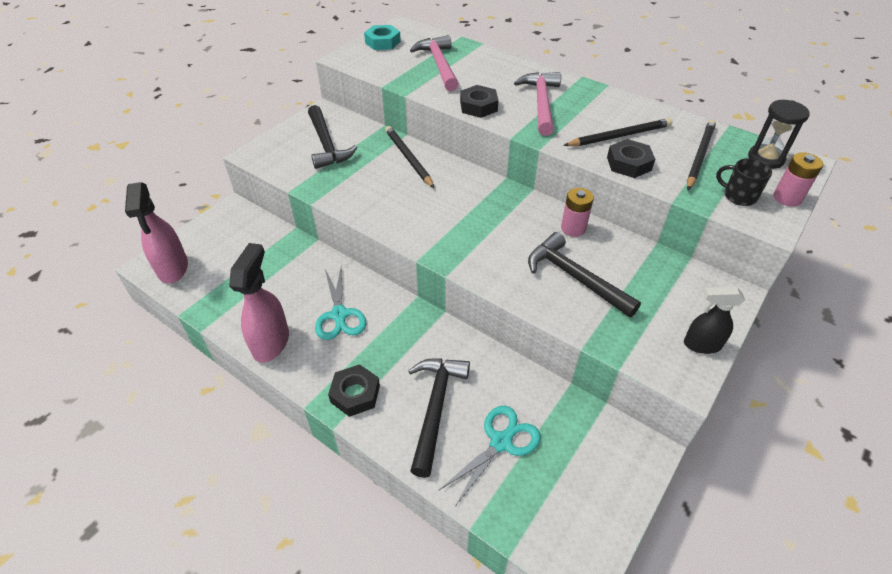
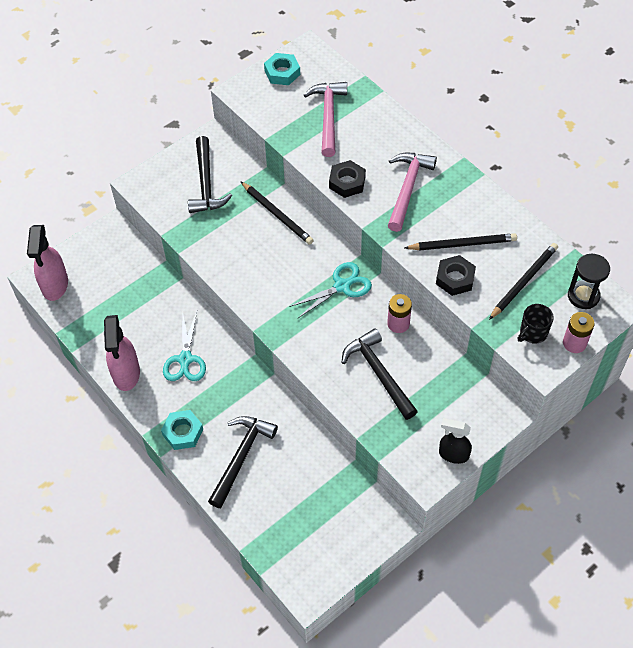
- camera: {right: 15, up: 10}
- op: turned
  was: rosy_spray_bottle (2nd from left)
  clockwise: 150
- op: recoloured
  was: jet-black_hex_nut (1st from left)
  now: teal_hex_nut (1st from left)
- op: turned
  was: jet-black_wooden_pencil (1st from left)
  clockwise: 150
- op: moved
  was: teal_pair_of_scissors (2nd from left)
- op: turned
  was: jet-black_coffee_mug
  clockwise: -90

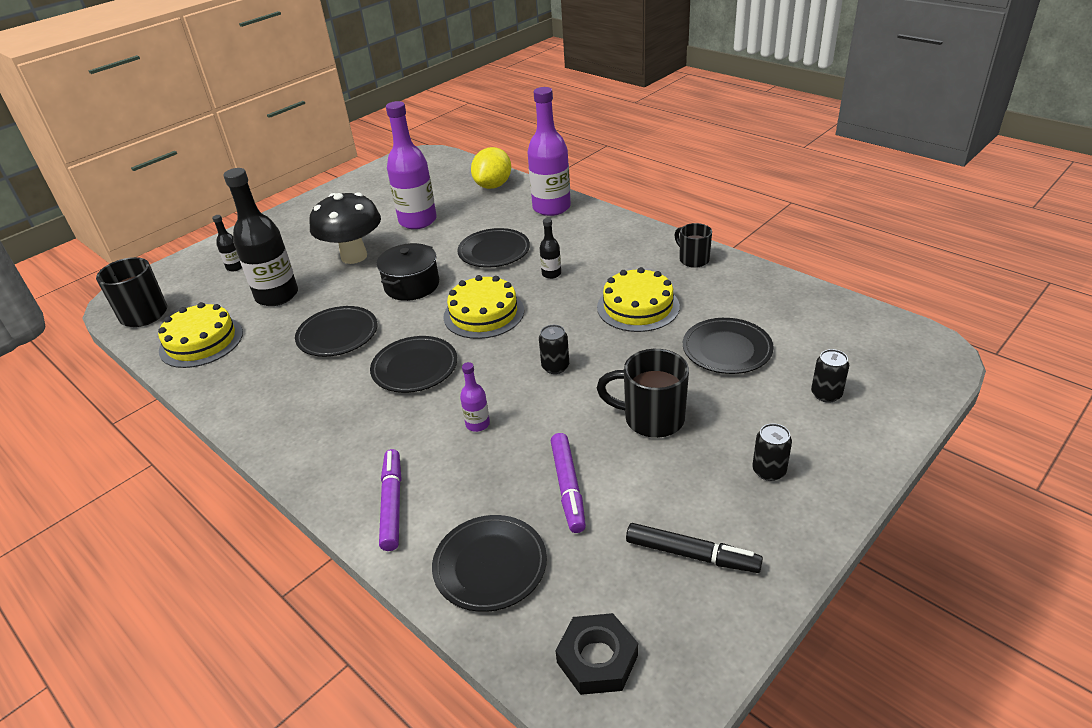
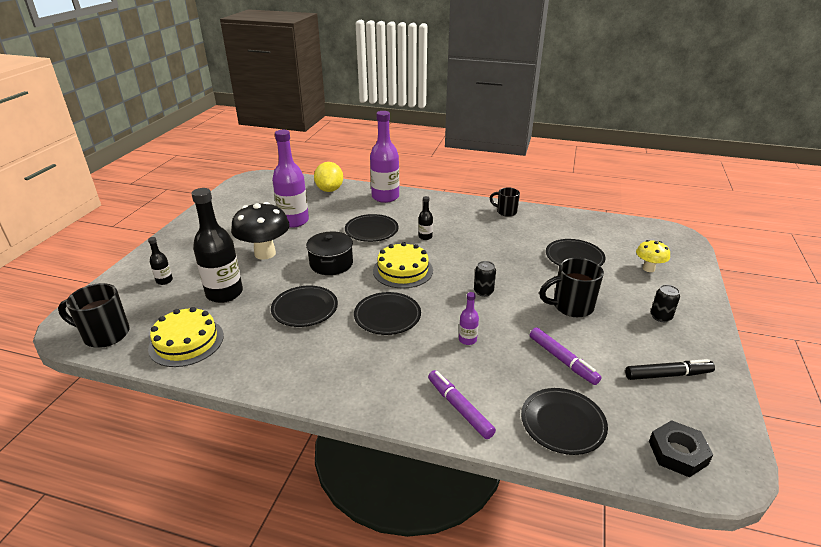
- camera: {right: -30, up: -5}
- op: replaced
  was: jet-black_can (3rd from left)
  now: golden_fungus
- op: removed
  was: golden_layer_cake (3rd from left)

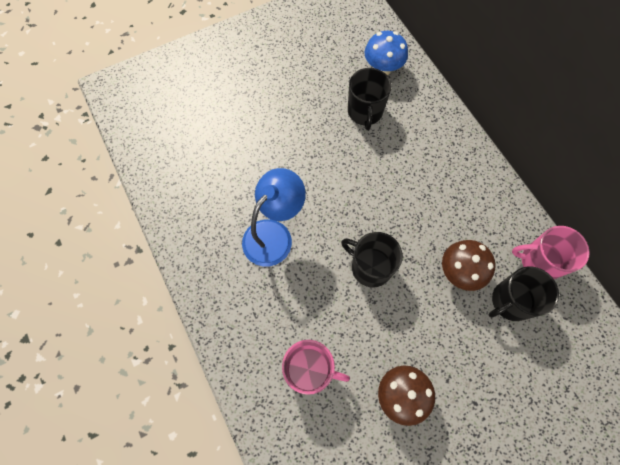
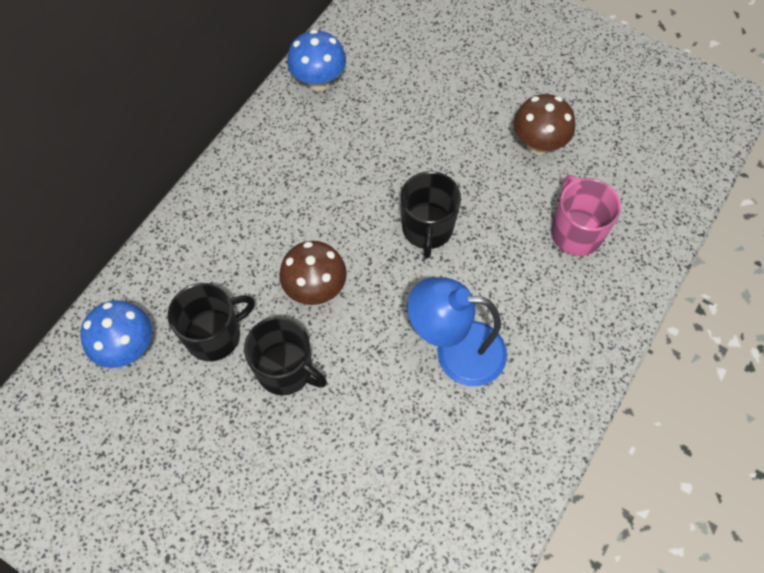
- camera: {right: -120, up: -5}
- op: moved
  was: jet-black_coffee_mug (3rd from left in the first image)
  now: jet-black_coffee_mug (2nd from left)
- op: moved
  was: russet_fungus (2nd from left in the first image)
  now: russet_fungus (1st from left)
- op: replaced
  was: rosy_coffee_mug (2nd from left)
  now: blue_fungus (2nd from left)

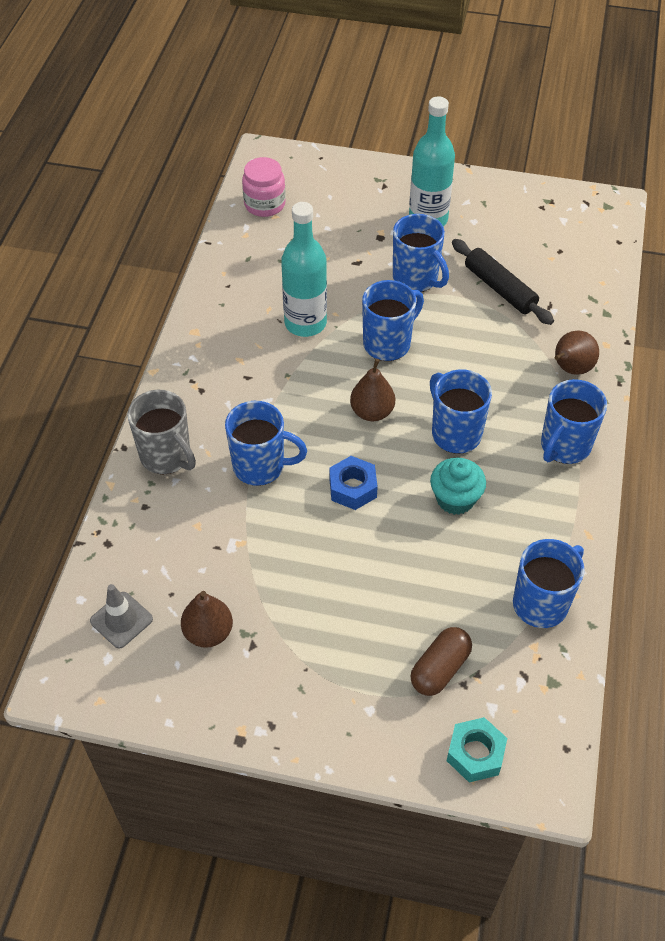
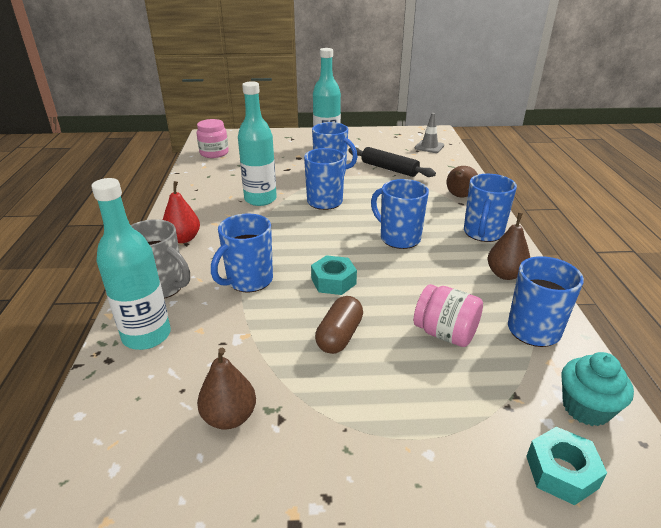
- camera: {right: -15, up: -20}
- op: added
  now: teal_bottle (1st from left)
- op: added
  now: scarlet_toy_pear
- op: turned
  was: blue_coffee_mug (1st from left)
  clockwise: 135
- op: recoloured
  was: blue_hex_nut
  now: teal_hex_nut (1st from left)
- op: moved
  was: russet_pill
- op: moved
  was: grey_road_cone
- op: added
  now: rosy_preserve_jar (2nd from left)
- op: moved
  was: russet_toy_pear (2nd from left in the first image)
  now: russet_toy_pear (3rd from left)
- op: moved
  was: teal_muffin

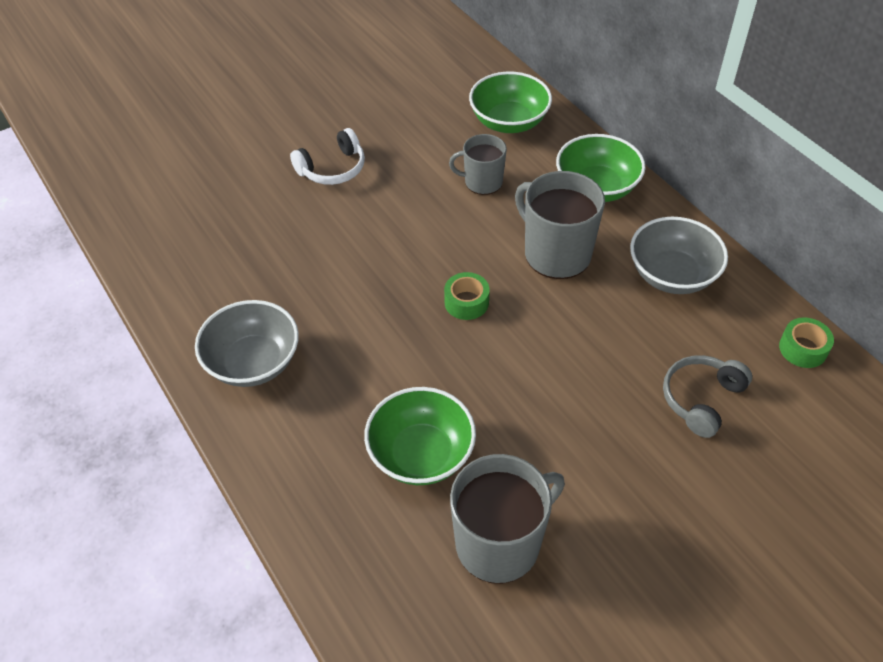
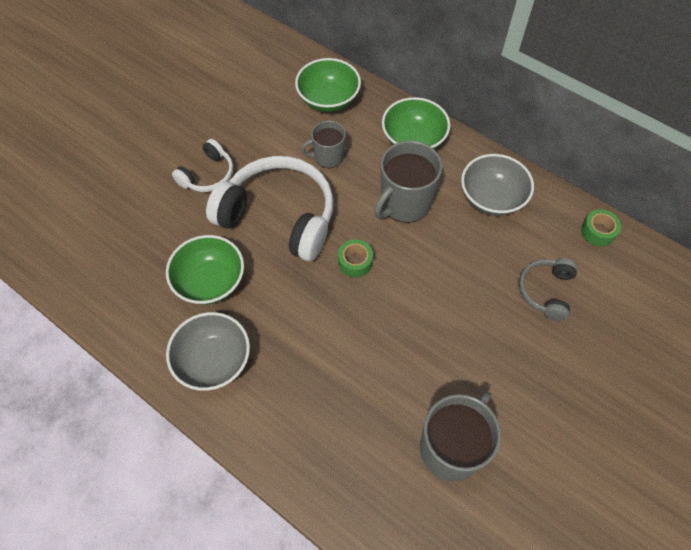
- camera: {right: -20, up: 10}
- op: moved
  was: leaf-green_deep_dish (1st from left)
- op: added
  now: pure_white_headphones (2nd from left)
- op: turned
  was: grey_coffee_mug (3rd from left in the first image)
  clockwise: -75

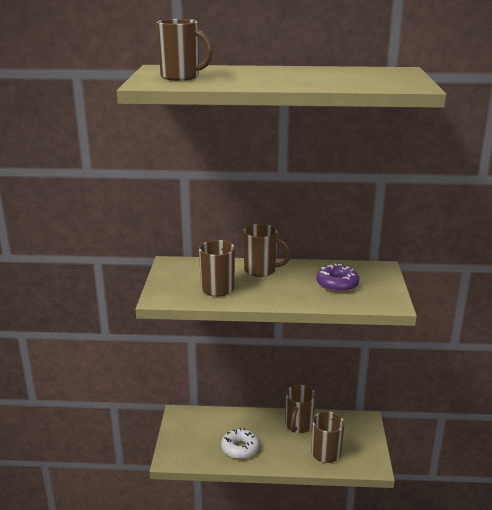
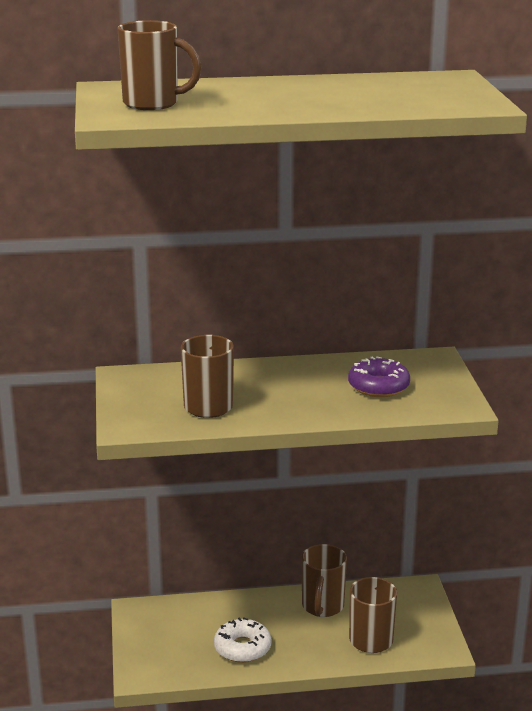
- camera: {right: -10, up: 0}
- op: removed
  was: russet_coffee_mug (3rd from left)

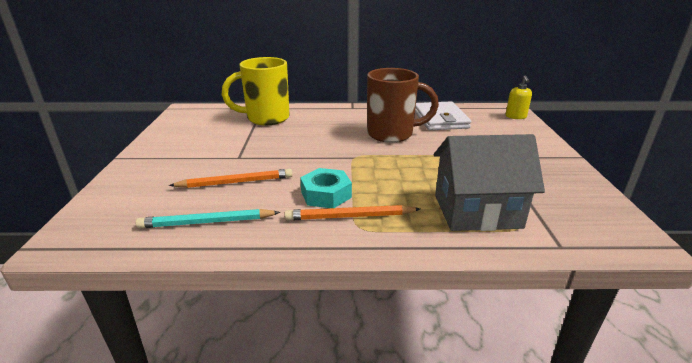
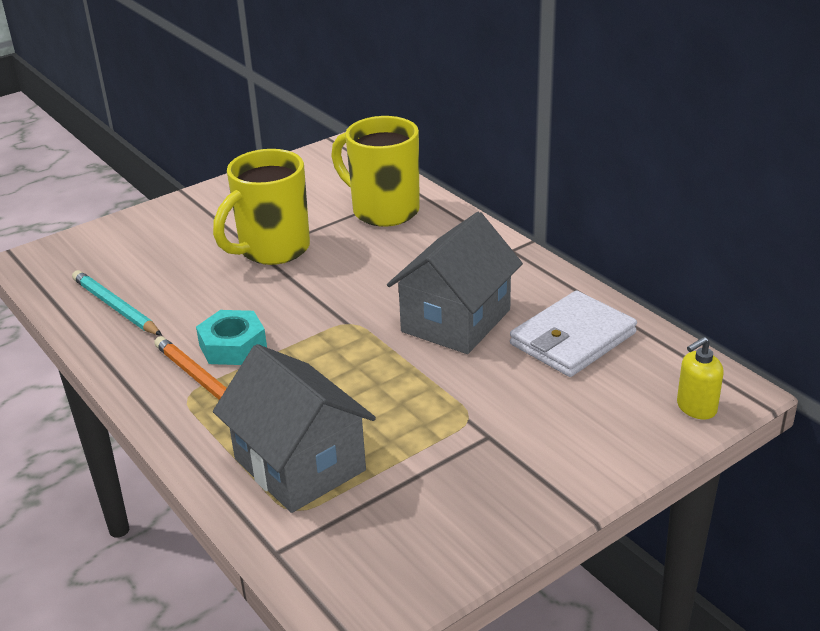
- camera: {right: 55, up: 5}
- op: added
  now: golden_coffee_mug (1st from left)
- op: replaced
  was: russet_coffee_mug
  now: grey_toy_house (2nd from left)
- op: removed
  was: orange-coloured_wooden_pencil (1st from left)

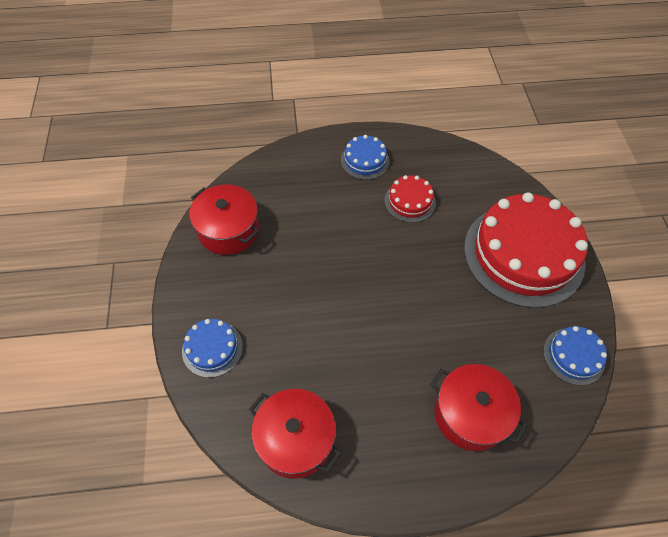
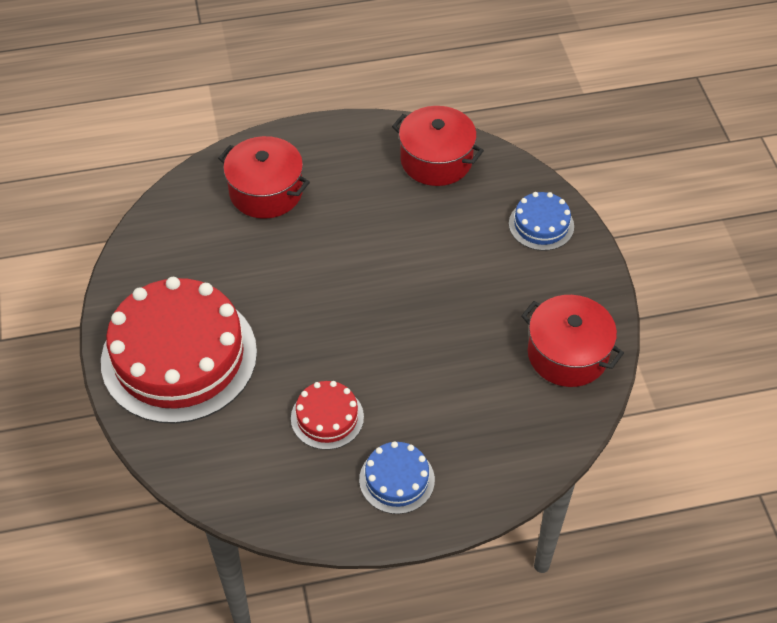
- camera: {right: 175, up: -5}
- op: removed
  was: blue_layer_cake (3rd from left)

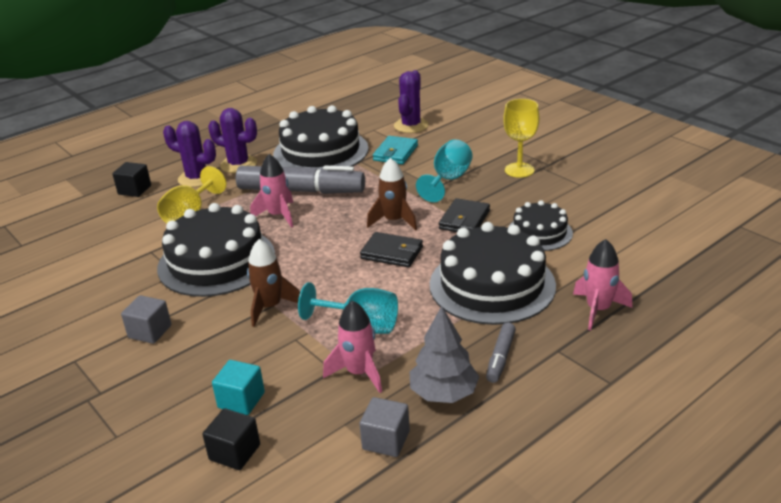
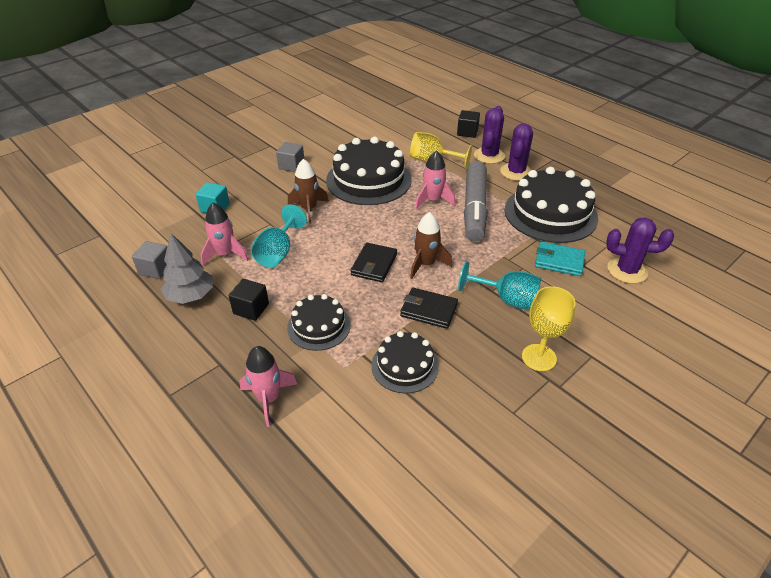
- camera: {right: 85, up: 10}
- op: moved
  was: jet-black_block (2nd from left in the first image)
  now: jet-black_block (1st from left)
- op: resized
  was: jet-black_layer_cake (3rd from left in the first image)
  ratio: 0.56
- op: removed
  was: grey_marker (2nd from left)

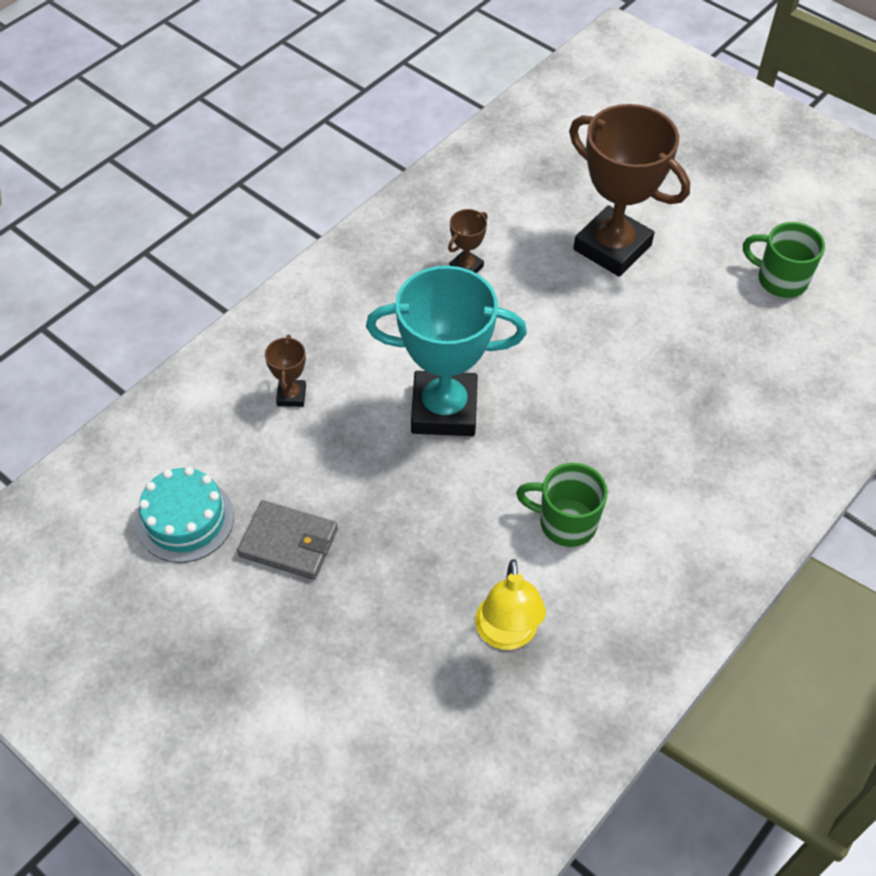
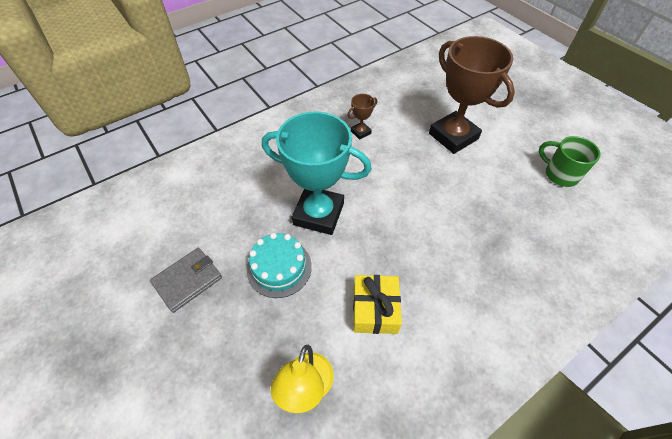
- camera: {right: 15, up: 0}
- op: turned
  was: grey_wallet
  clockwise: -75
- op: moved
  was: teal_layer_cake
- op: replaced
  was: leaf-green_coffee_mug (1st from left)
  now: golden_gift
- op: removed
  was: russet_trophy (1st from left)

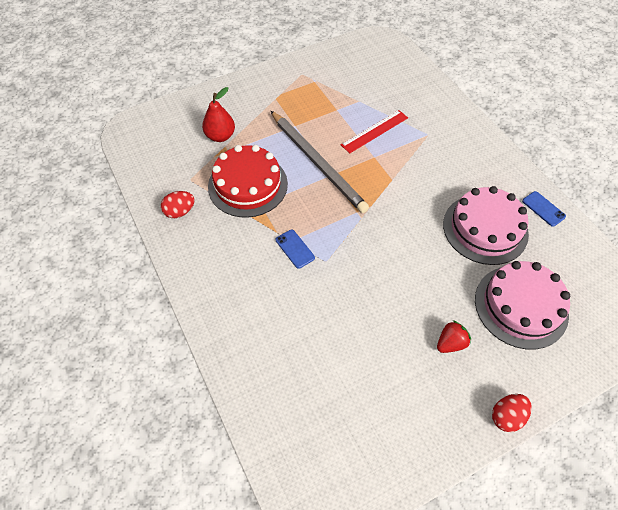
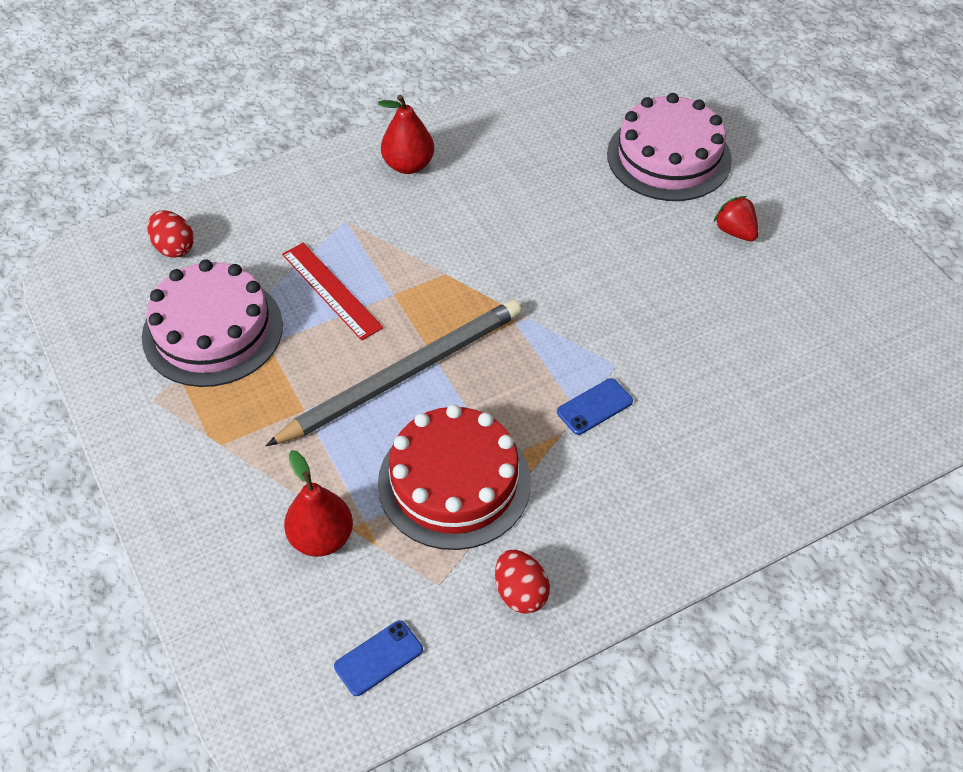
- camera: {right: -90, up: -5}
- op: moved
  was: rosy_layer_cake (1st from left)
- op: moved
  was: scarlet_egg_shape (2nd from left in the first image)
  now: scarlet_egg_shape (1st from left)
- op: moved
  was: blue_smartphone (2nd from left in the first image)
  now: blue_smartphone (1st from left)
- op: added
  now: scarlet_toy_pear (2nd from left)

